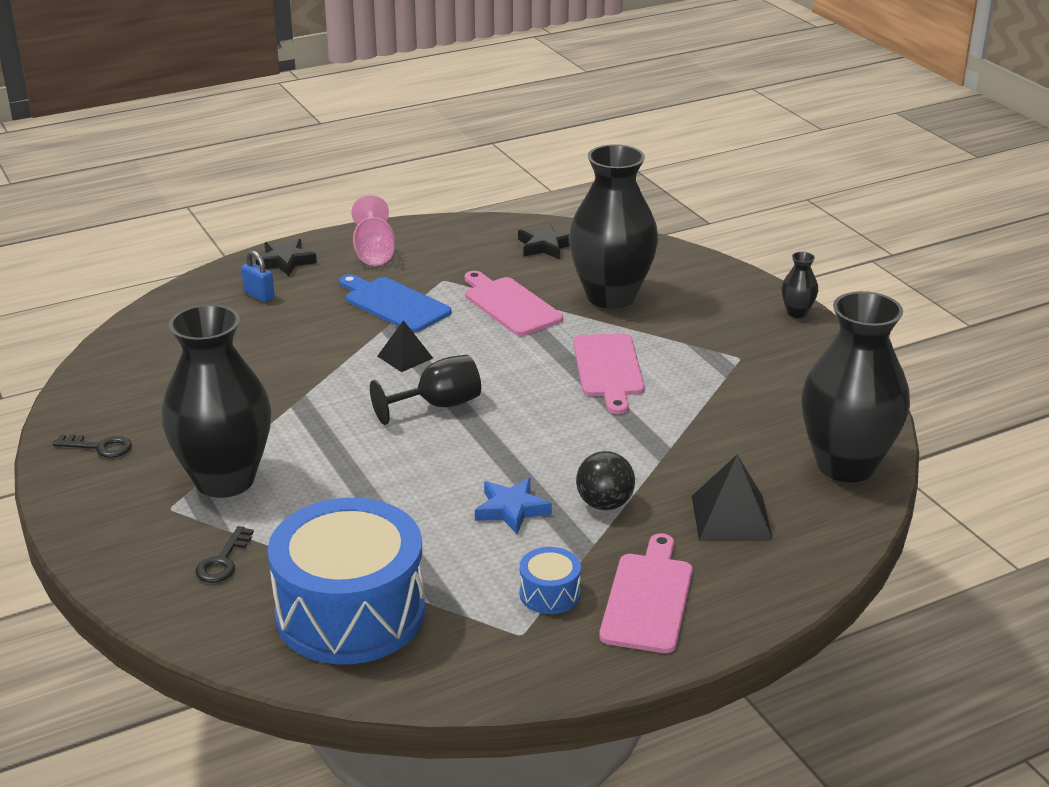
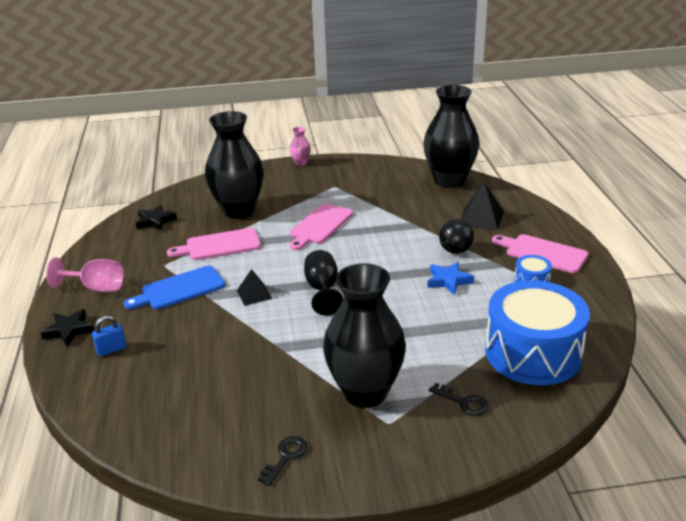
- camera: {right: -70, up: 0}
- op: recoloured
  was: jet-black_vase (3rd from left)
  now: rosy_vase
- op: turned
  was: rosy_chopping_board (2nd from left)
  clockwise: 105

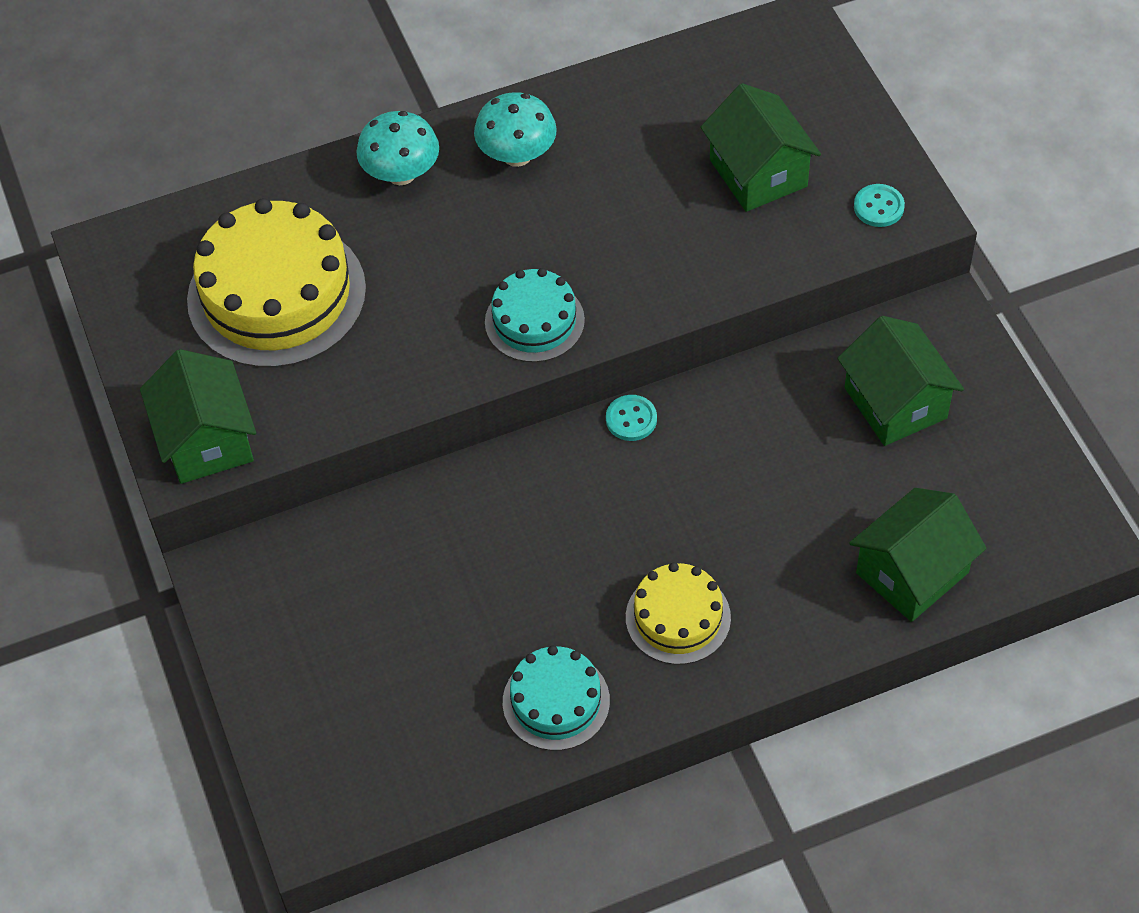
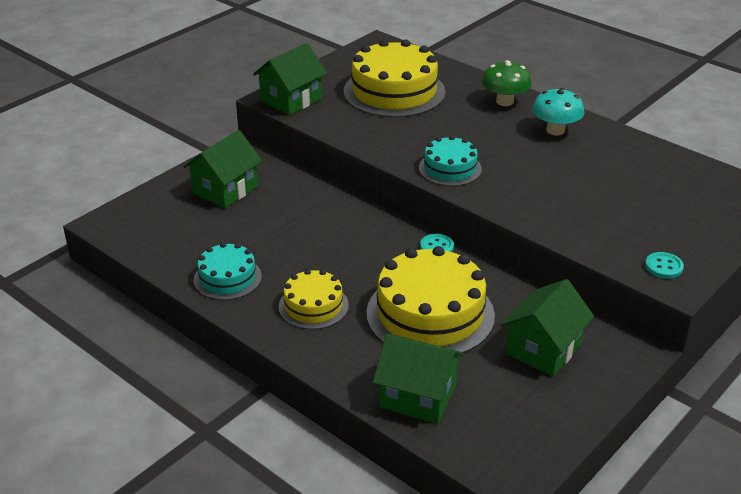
- camera: {right: 60, up: -20}
- op: moved
  was: leaf-green_toy_house (2nd from left in the first image)
  now: leaf-green_toy_house (1st from left)
- op: added
  now: golden_layer_cake (3rd from left)
- op: recoloured
  was: teal_fungus (1st from left)
  now: leaf-green_fungus

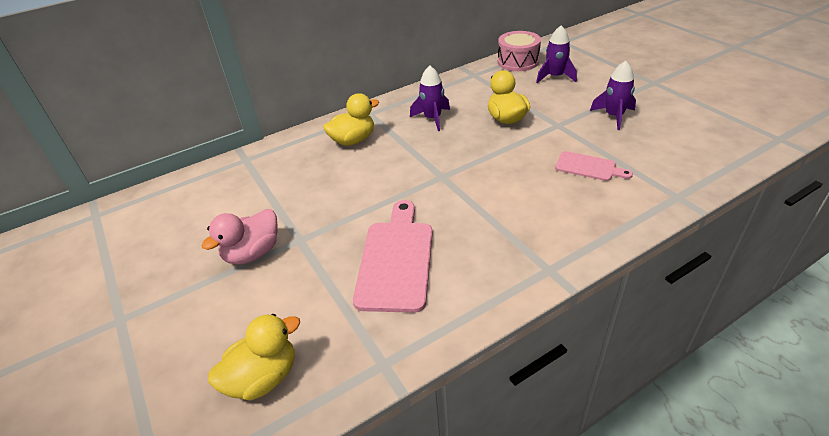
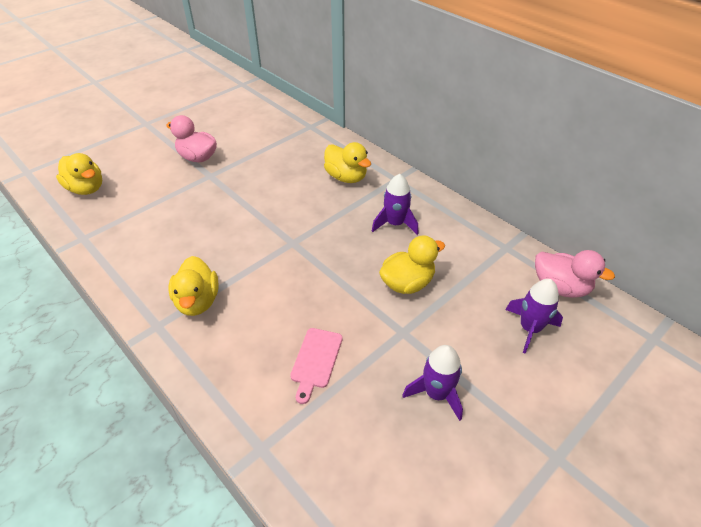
- camera: {right: 75, up: 5}
- op: added
  now: golden_duck (2nd from left)
- op: replaced
  was: rosy_drum
  now: rosy_duck (2nd from left)
- op: removed
  was: rosy_chopping_board (1st from left)

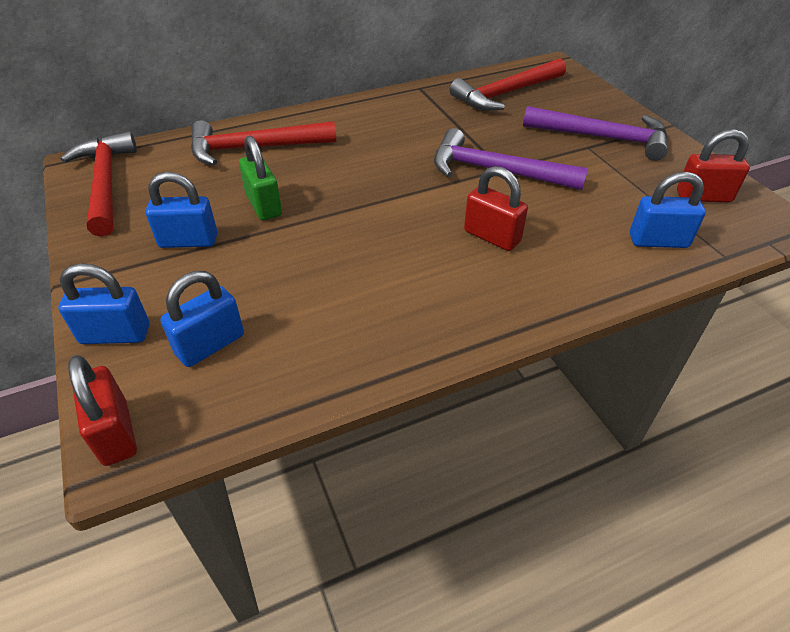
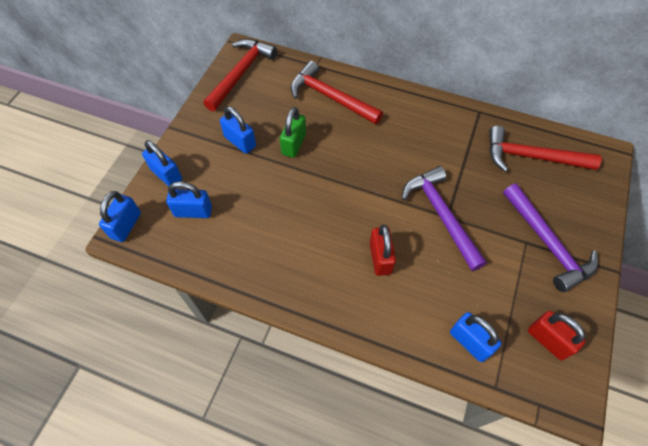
- camera: {right: 45, up: 15}
- op: recoloured
  was: scarlet_small_lock (1st from left)
  now: blue_small_lock (1st from left)

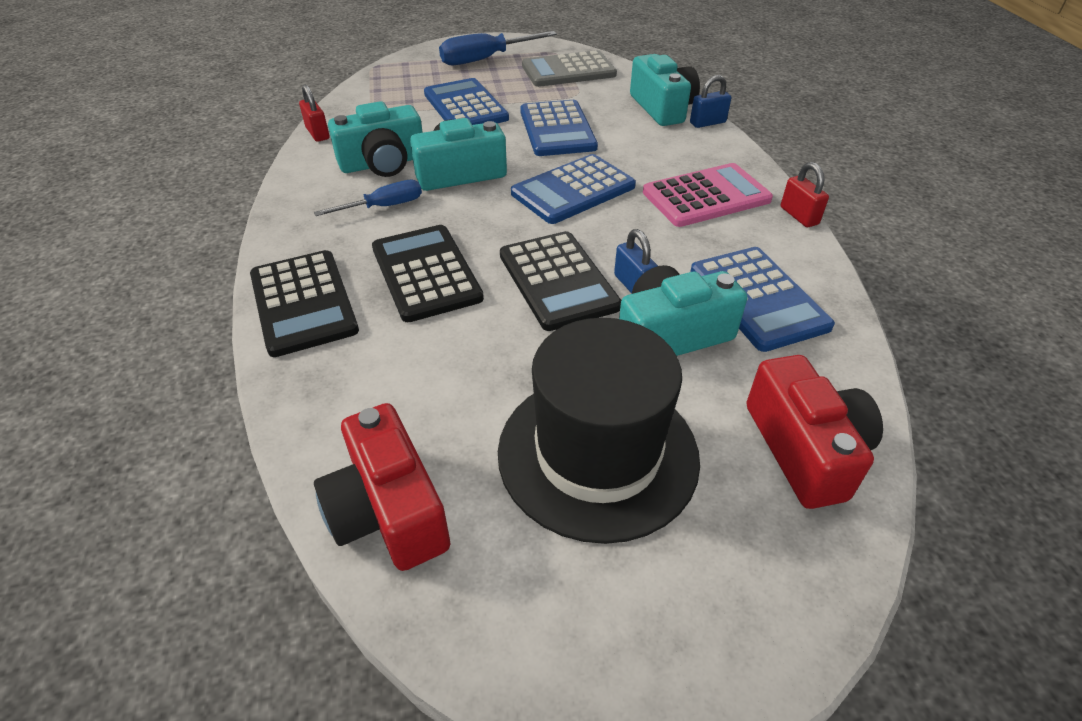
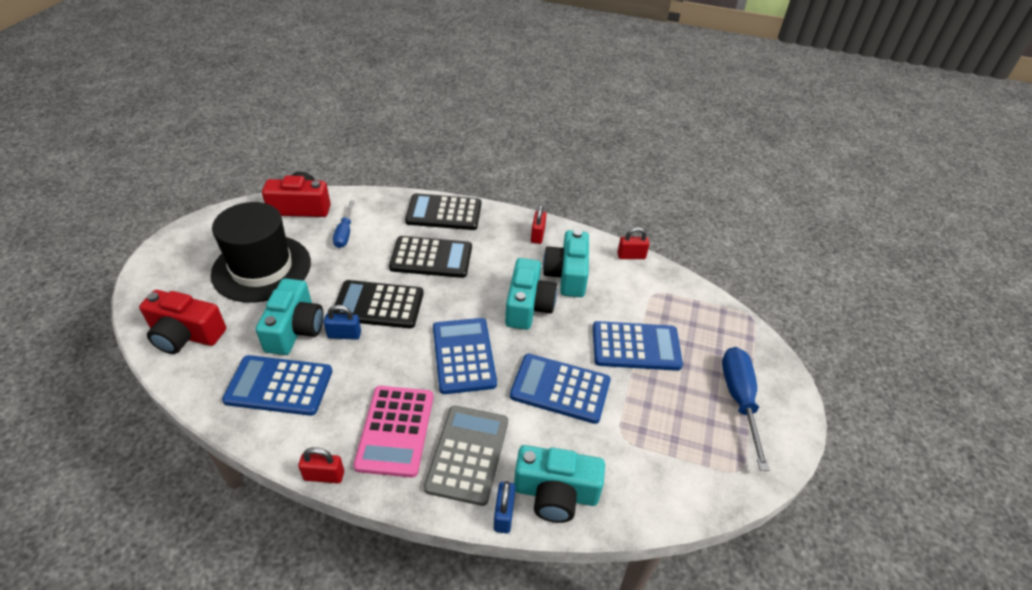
- camera: {right: 115, up: 0}
- op: moved
  was: blue_flat_screwdriver (1st from left)
- op: moved
  was: grey_calculator
- op: added
  now: scarlet_small_lock (2nd from left)

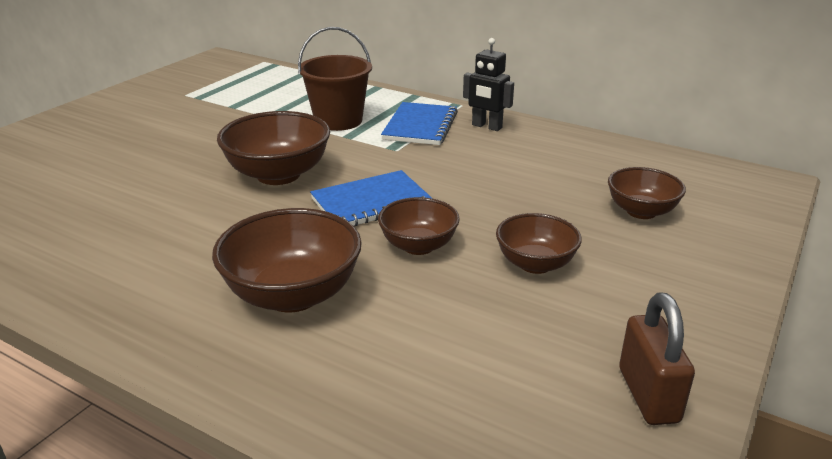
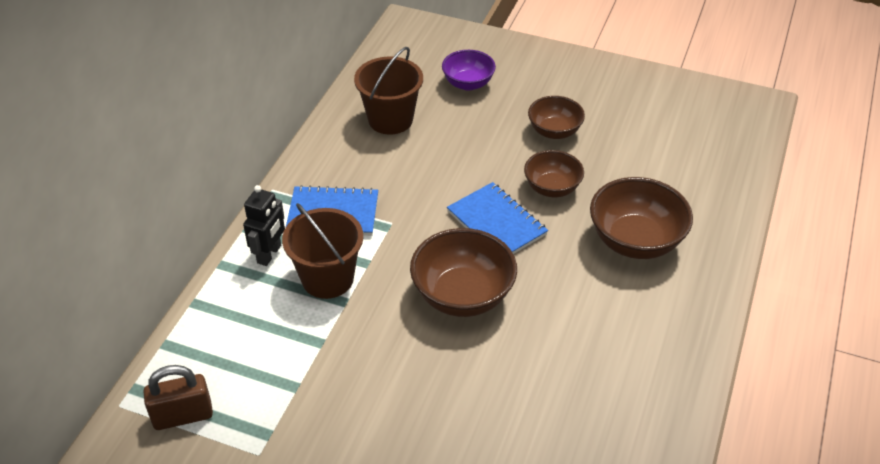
- camera: {right: -100, up: 15}
- op: moved
  was: russet_small_lock
- op: moved
  was: jet-black_robot_figure
- op: added
  now: russet_sand_bucket (2nd from left)
- op: recoloured
  was: russet_deep_dish (5th from left)
  now: purple_deep_dish

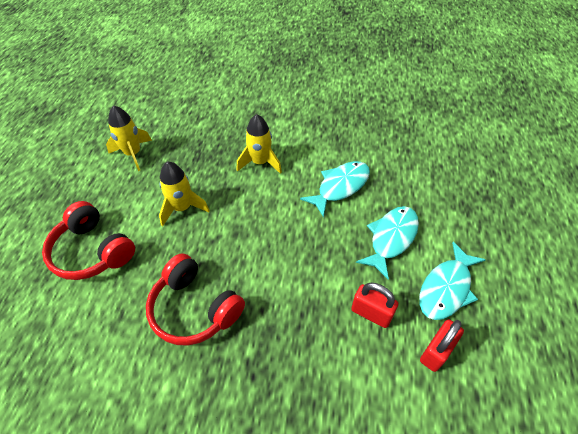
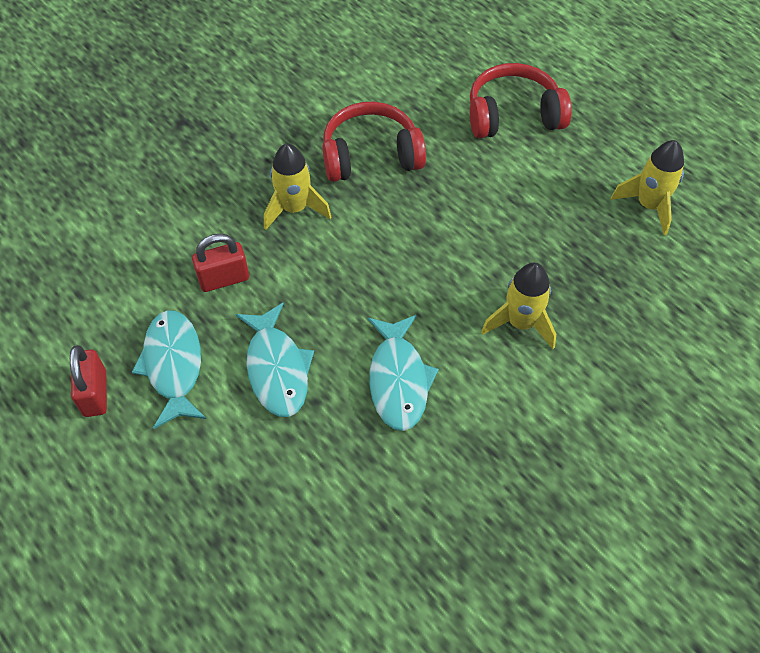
- camera: {right: 130, up: 5}
- op: moved
  was: scarlet_small_lock (2nd from left in the first image)
  now: scarlet_small_lock (1st from left)
- op: moved
  was: golden_rocket (2nd from left in the first image)
  now: golden_rocket (1st from left)

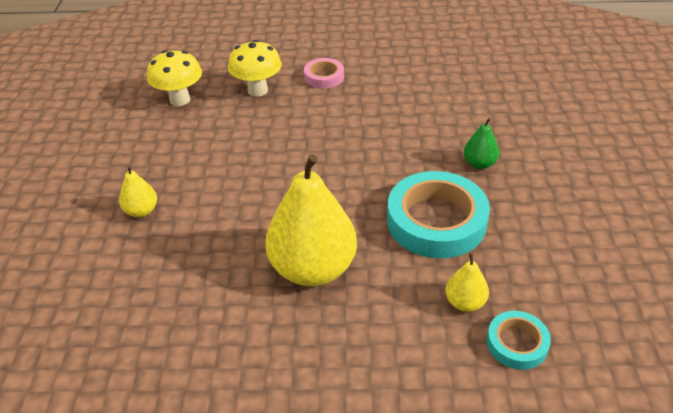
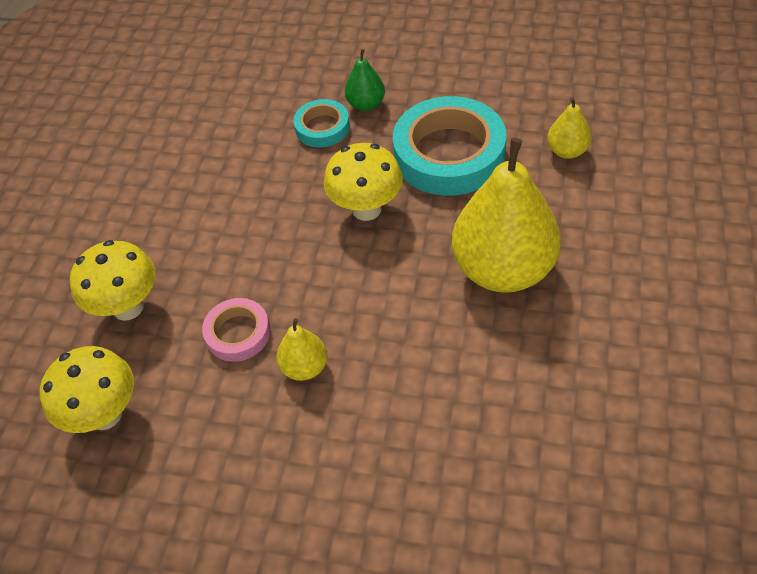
- camera: {right: -75, up: 10}
- op: moved
  was: rosy_roll_of_tape
- op: moved
  was: golden_toy_pear (1st from left)
- op: moved
  was: teal_roll_of_tape (2nd from left in the first image)
  now: teal_roll_of_tape (1st from left)
- op: added
  now: golden_fungus (3rd from left)

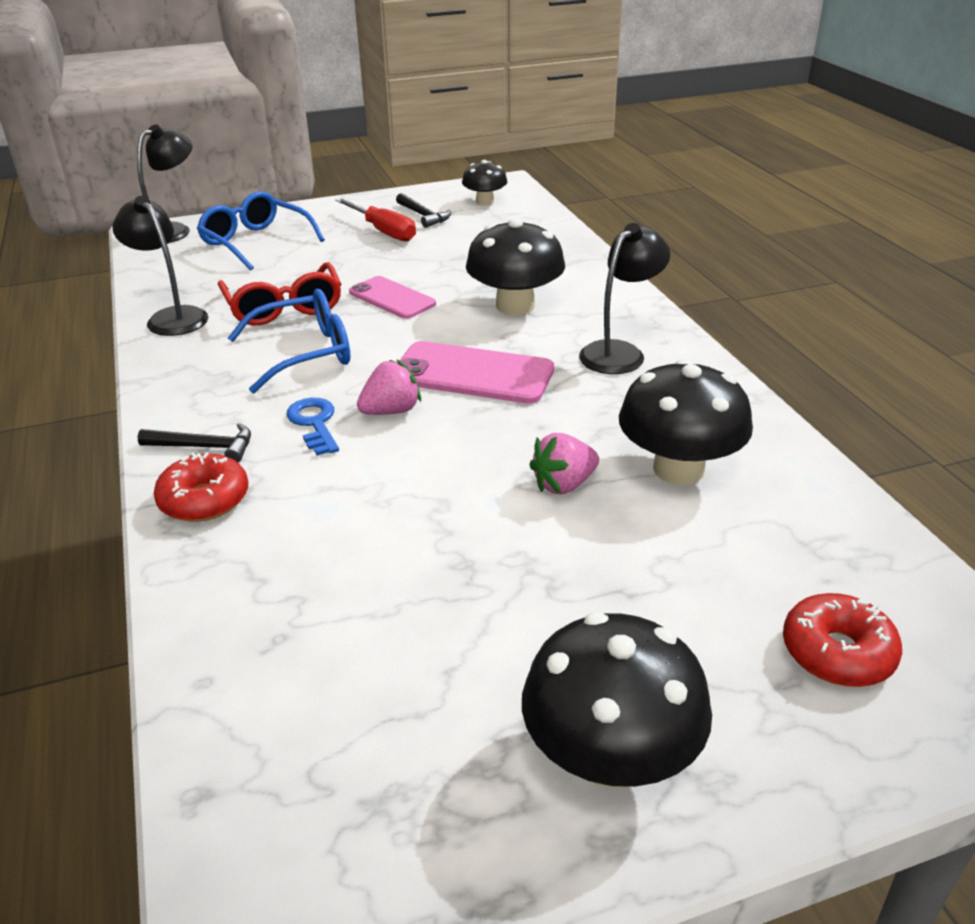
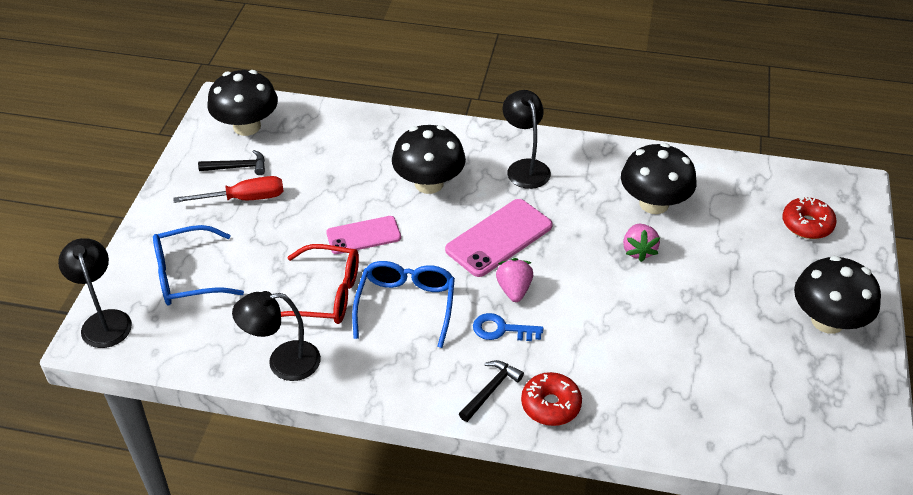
- camera: {right: -60, up: 10}
- op: resized
  was: jet-black_fungus (1st from left)
  ratio: 1.73

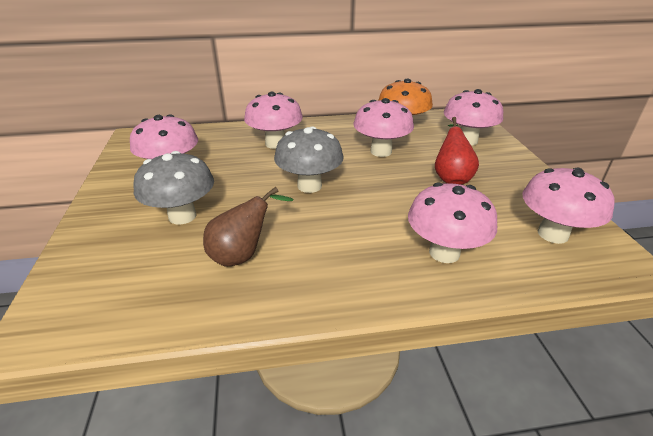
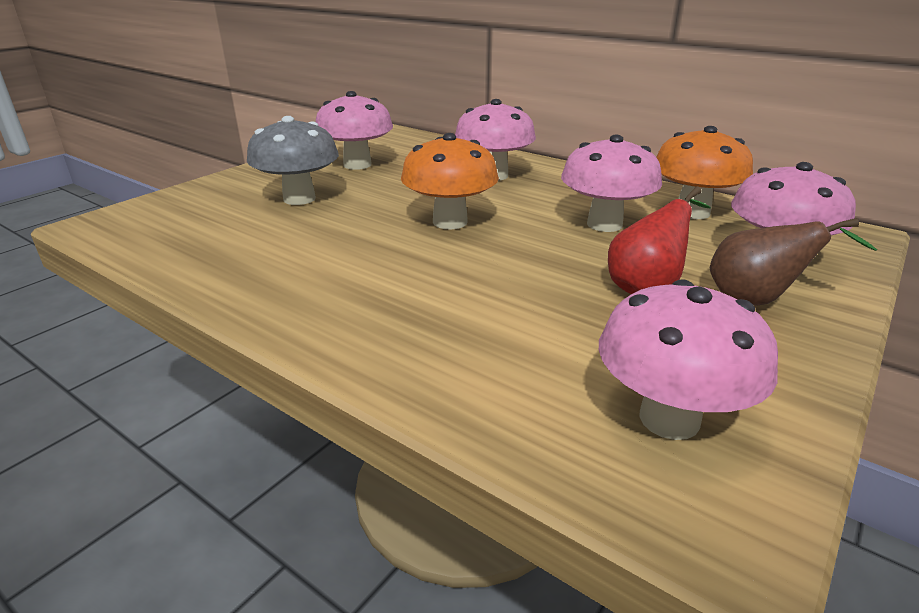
- camera: {right: 45, up: -5}
- op: recoloured
  was: grey_fungus (2nd from left)
  now: orange-coloured_fungus (1st from left)
- op: moved
  was: russet_toy_pear
- op: removed
  was: rosy_fungus (4th from left)

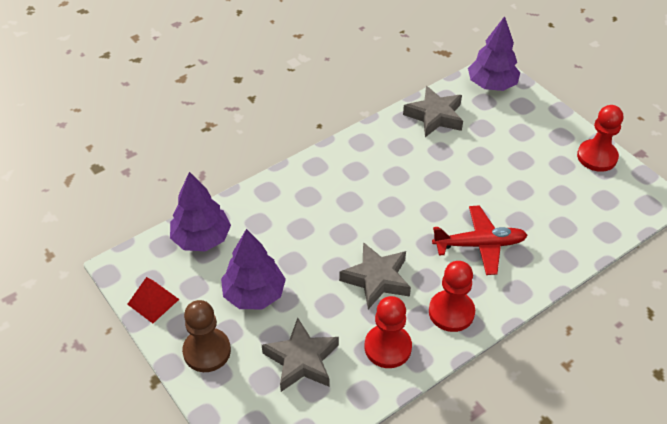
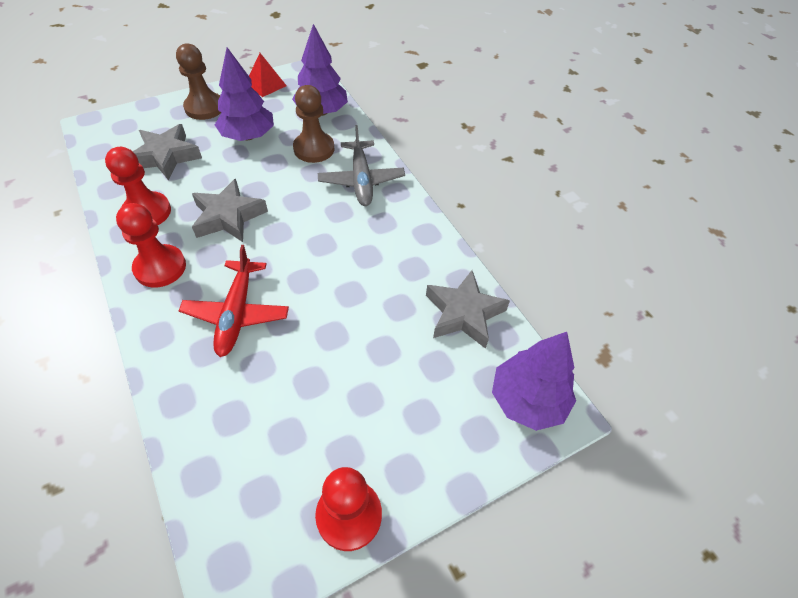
- camera: {right: 95, up: 5}
- op: added
  now: russet_pawn (2nd from left)
- op: added
  now: grey_plane

